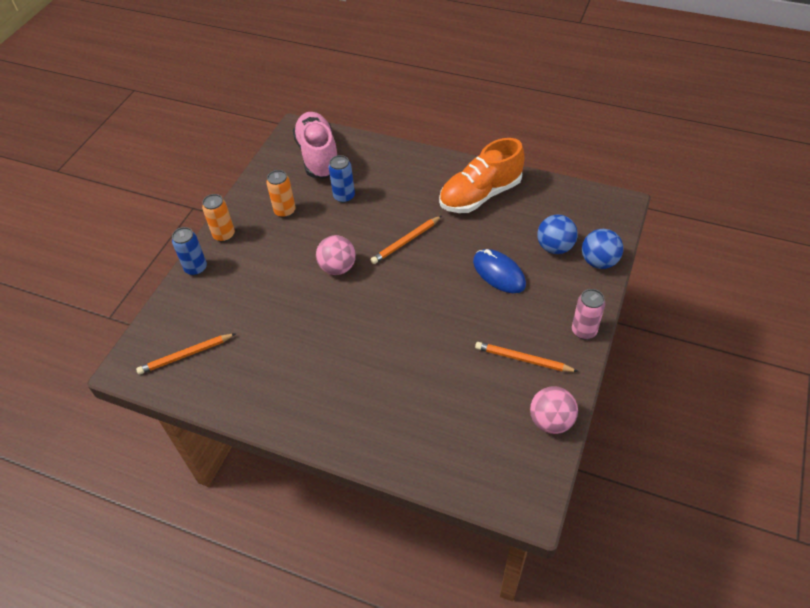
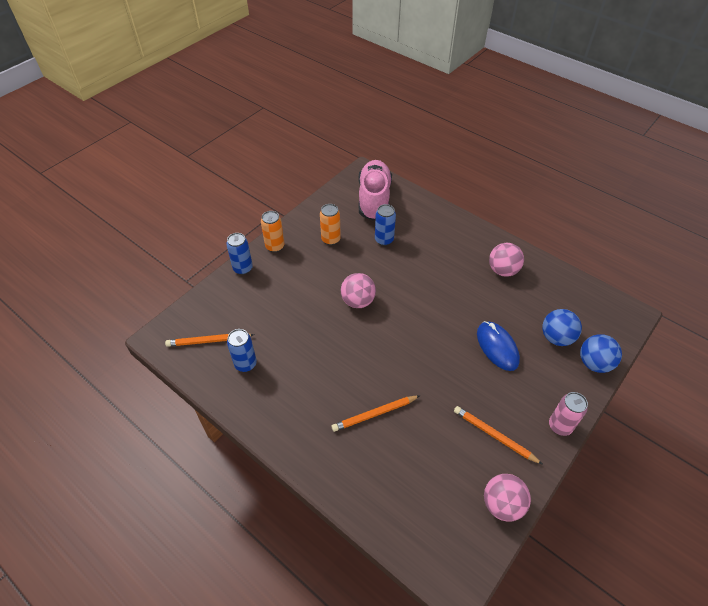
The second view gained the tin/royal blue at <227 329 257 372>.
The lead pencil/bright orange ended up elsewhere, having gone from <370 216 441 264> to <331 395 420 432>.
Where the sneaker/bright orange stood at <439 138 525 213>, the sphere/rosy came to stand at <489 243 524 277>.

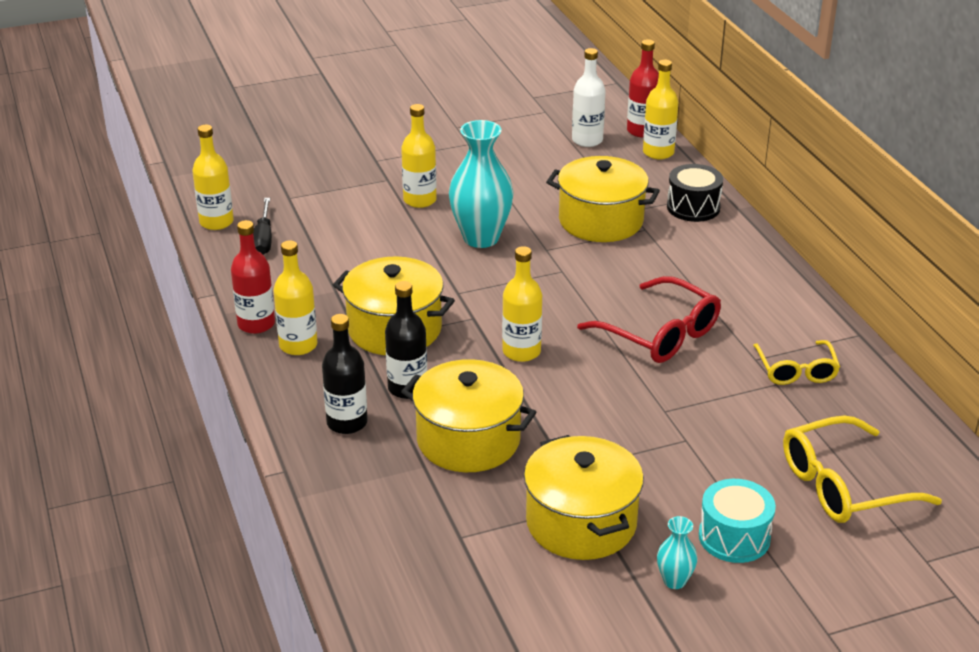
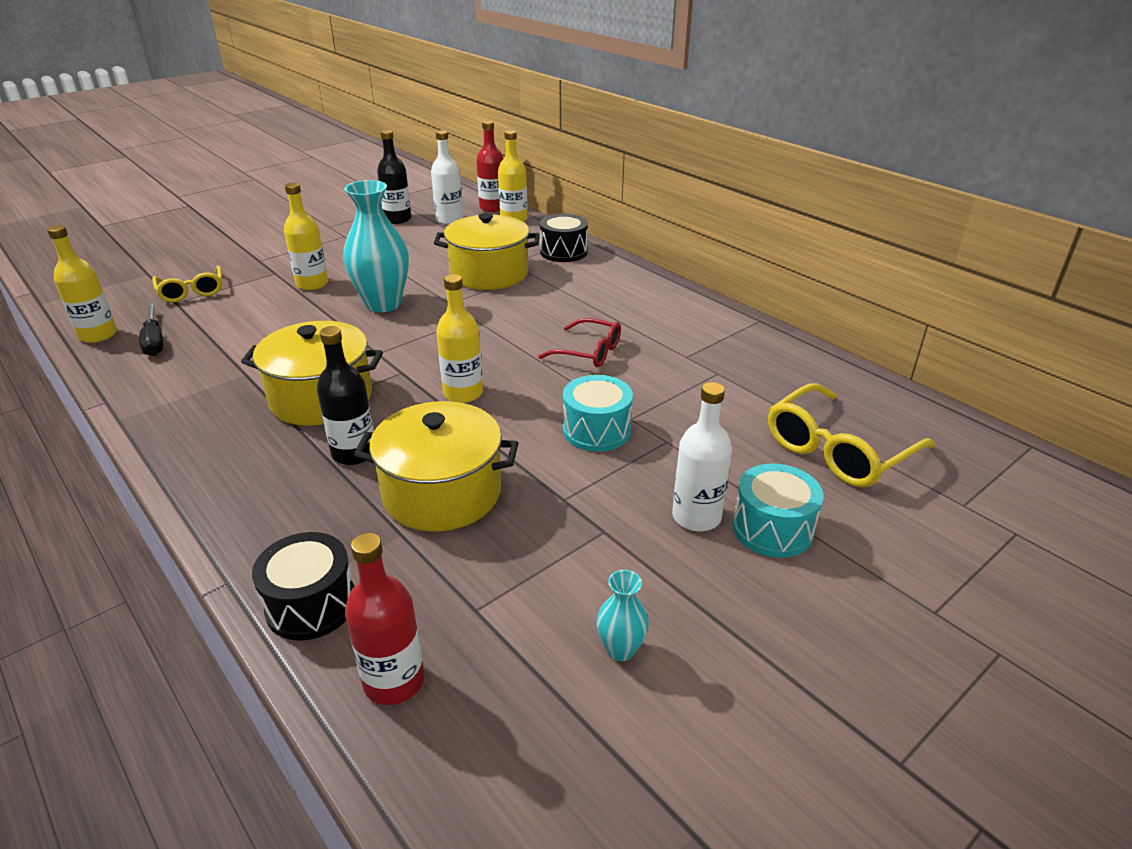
The eyeglasses/golden ended up elsewhere, having gone from <753 340 840 385> to <152 266 222 302>.
The second view gained the toy drum/jet-black at <252 532 354 641>.
The bottle/scarlet ended up elsewhere, having gone from <231 220 275 334> to <345 533 424 705>.
The bottle/jet-black ended up elsewhere, having gone from <322 314 368 434> to <377 130 412 224>.
The size of the eyeglasses/scarlet at <577 276 721 363> changed by a factor of 0.64.
The second view gained the toy drum/aqua at <563 375 633 452>.
The flower vase/aqua ended up elsewhere, having gone from <657 516 698 589> to <596 570 649 661>.
The second view gained the bottle/snow-white at <672 382 732 531>.
The second view lost the bottle/golden at <273 240 317 355>.
The second view lost the cooking pot/golden at <524 435 644 560>.

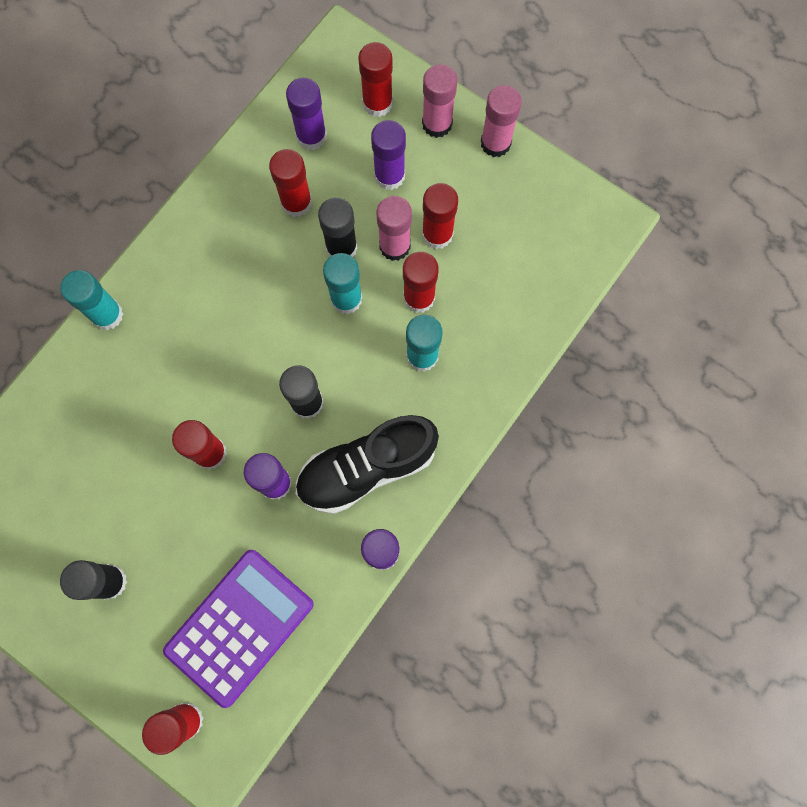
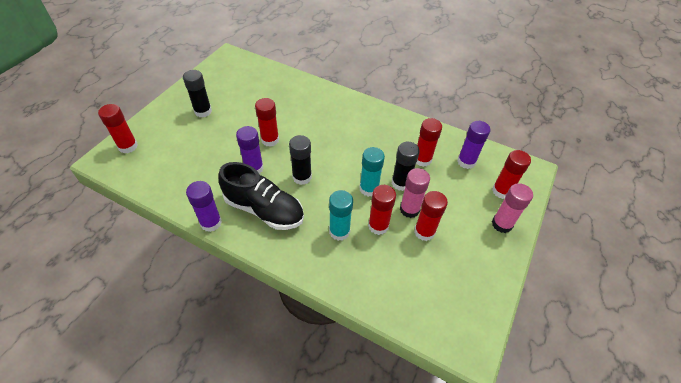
The sneaker/jet-black at <296 415 439 514> ended up facing another way, 150 degrees clockwise from before.
The second view lost the stick of glue/aqua at <60 270 123 330>.
The second view lost the adding machine/royal purple at <163 550 314 708>.
The second view lost the stick of glue/royal purple at <371 120 406 190>.
The second view lost the stick of glue/rosy at <481 85 522 157>.

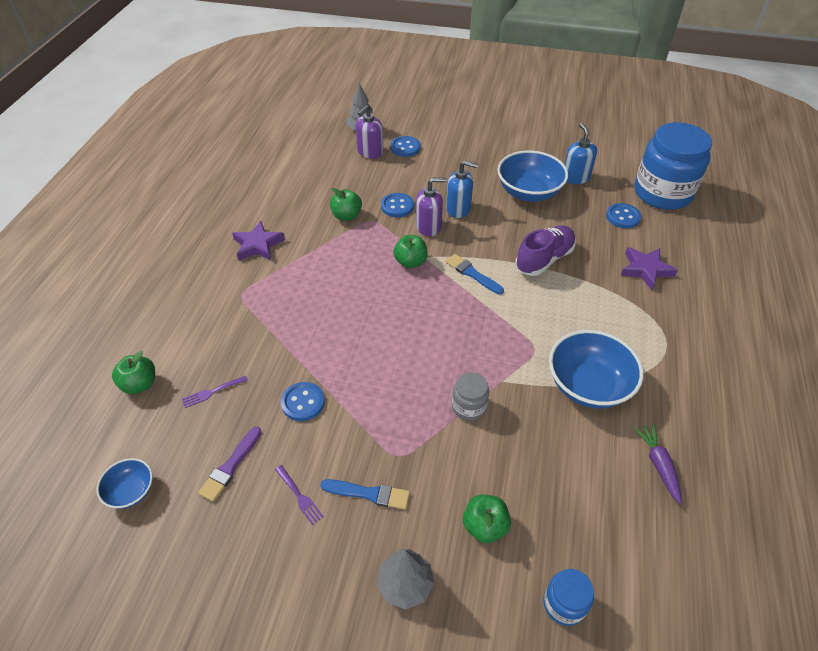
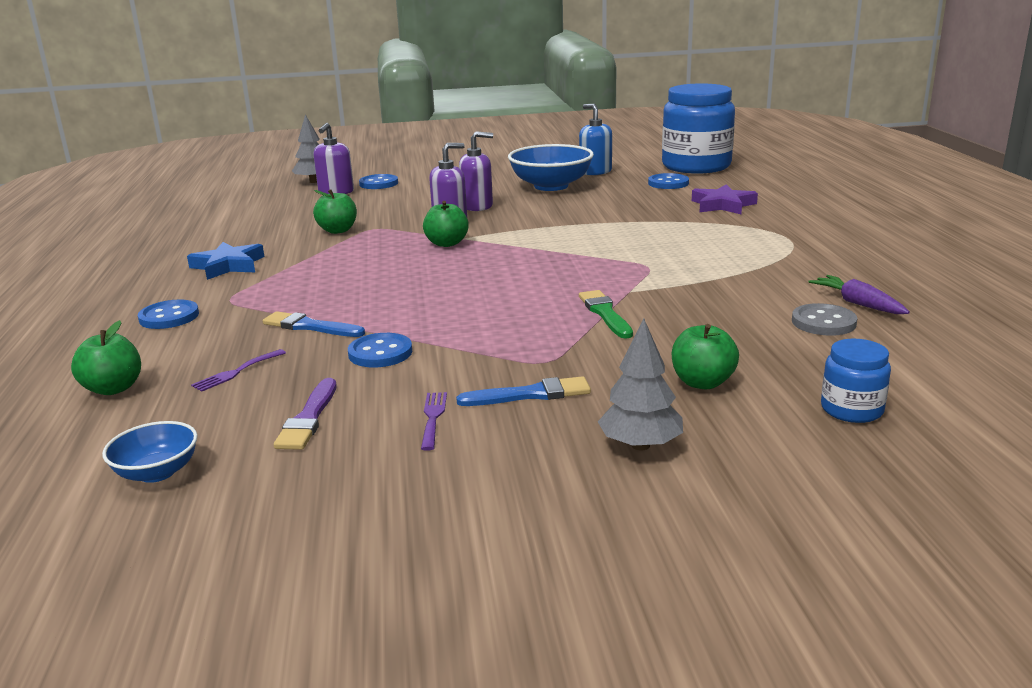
The shirt button/royal blue ended up elsewhere, having gone from <381 193 414 217> to <138 300 199 329>.
What was the star shape/royal purple at <232 221 285 261> turned into the star shape/royal blue at <187 242 265 280>.
The paint brush/royal blue ended up elsewhere, having gone from <446 254 504 294> to <263 311 365 337>.
The table fork/royal purple at <275 465 324 525> ended up facing another way, 120 degrees counterclockwise from before.
What was the soap dispenser/royal blue at <446 160 478 218> turned into the soap dispenser/royal purple at <459 131 493 211>.
Where the jam jar/gray stood at <452 372 489 421>, the paint brush/emerald came to stand at <579 290 633 338>.
The second view gained the shirt button/gray at <792 303 857 336>.
The second view lost the sneaker/royal purple at <515 225 576 276>.
The second view lost the bowl/royal blue at <549 330 644 408>.

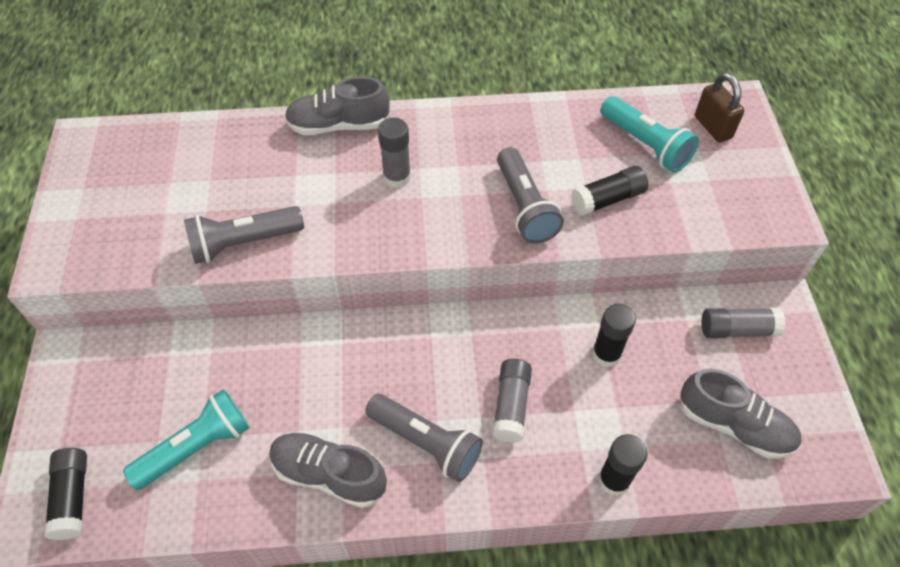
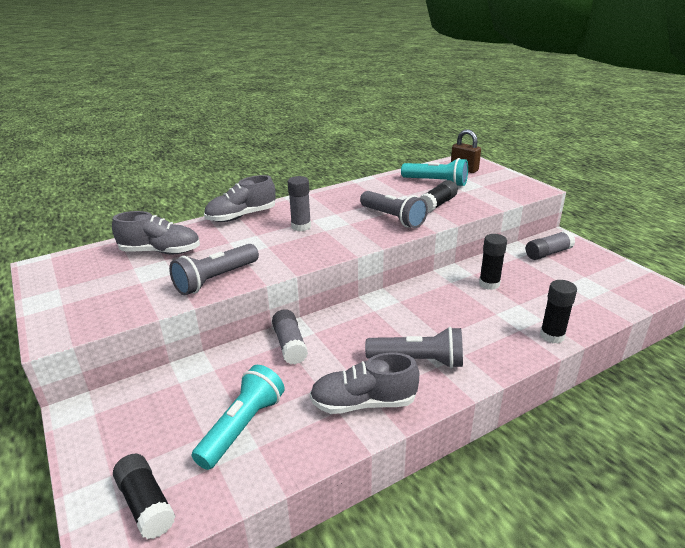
The sneaker/gray ended up elsewhere, having gone from <680 369 801 459> to <112 211 200 254>.
The stick of glue/gray ended up elsewhere, having gone from <492 359 532 443> to <272 309 308 364>.

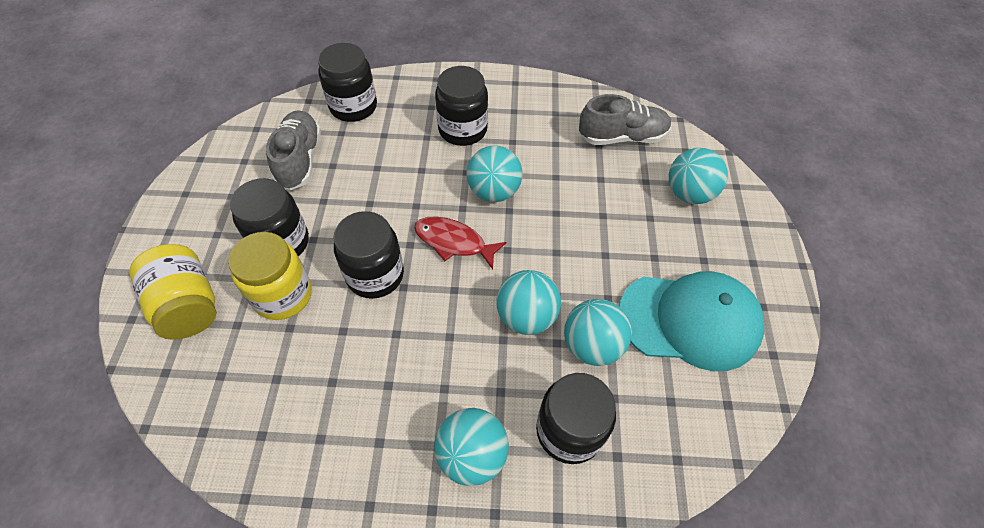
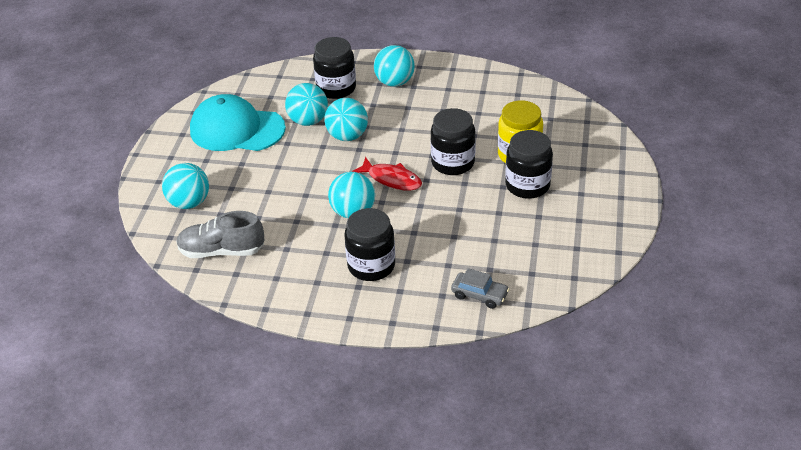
Where the jam jar/jet-black stood at <318 43 377 122>, the automobile/gray came to stand at <451 268 509 309>.
The second view lost the jam jar/golden at <130 244 217 340>.
The second view lost the sneaker/gray at <266 110 321 190>.

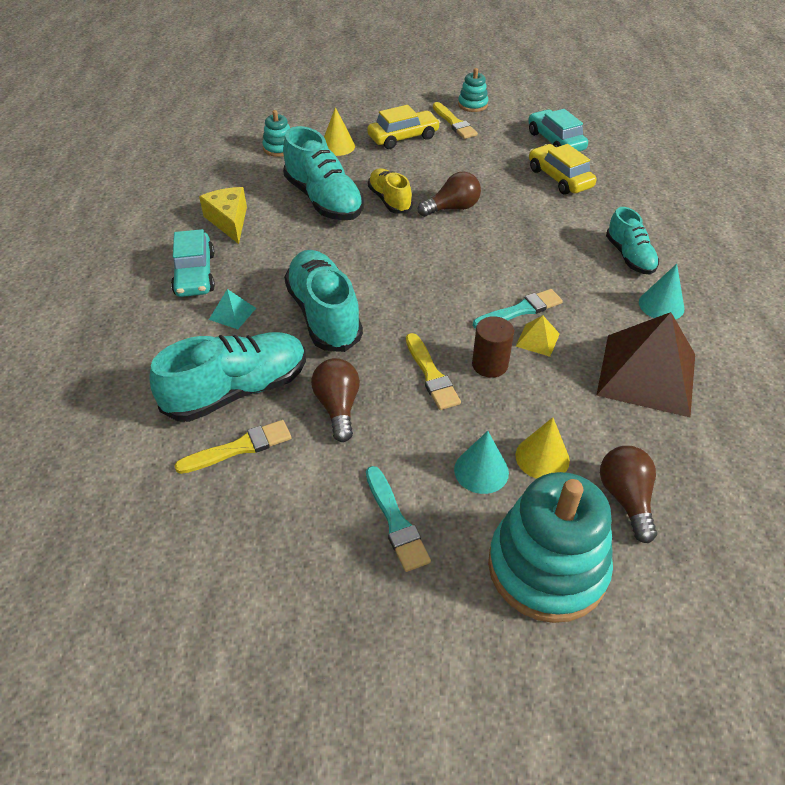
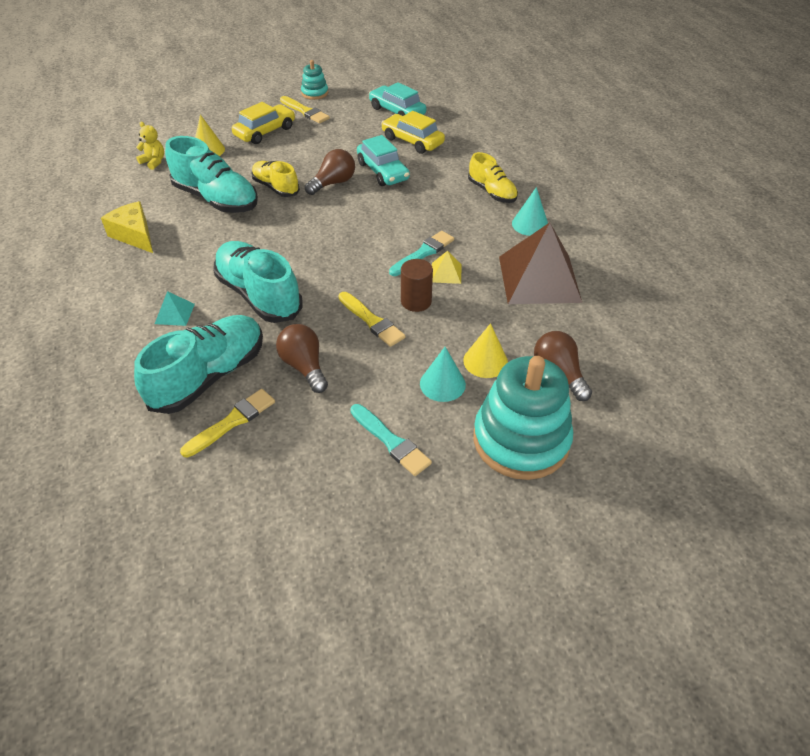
Where the stacking toy/aqua stood at <262 110 290 157>, the teddy bear/golden came to stand at <136 122 164 170>.
The automobile/aqua ended up elsewhere, having gone from <171 229 215 297> to <357 135 410 186>.
What was the sneaker/aqua at <606 207 659 274> turned into the sneaker/golden at <468 152 518 203>.

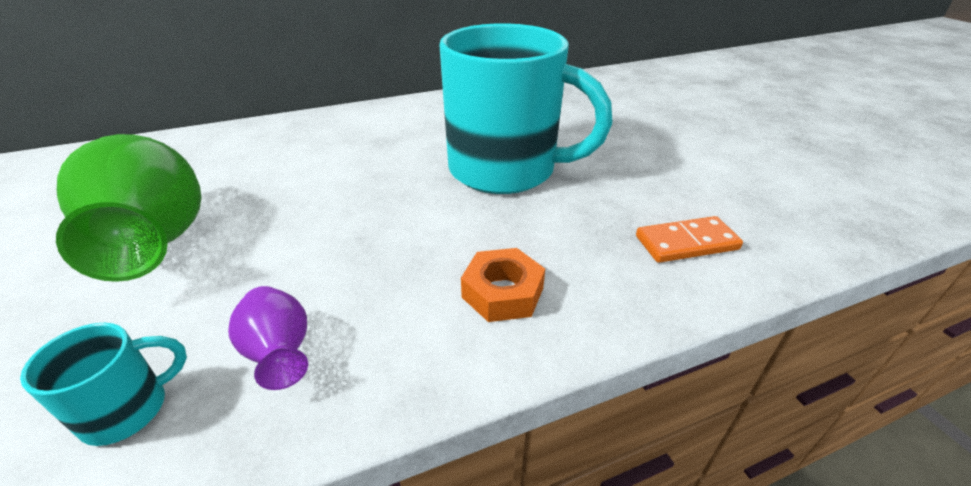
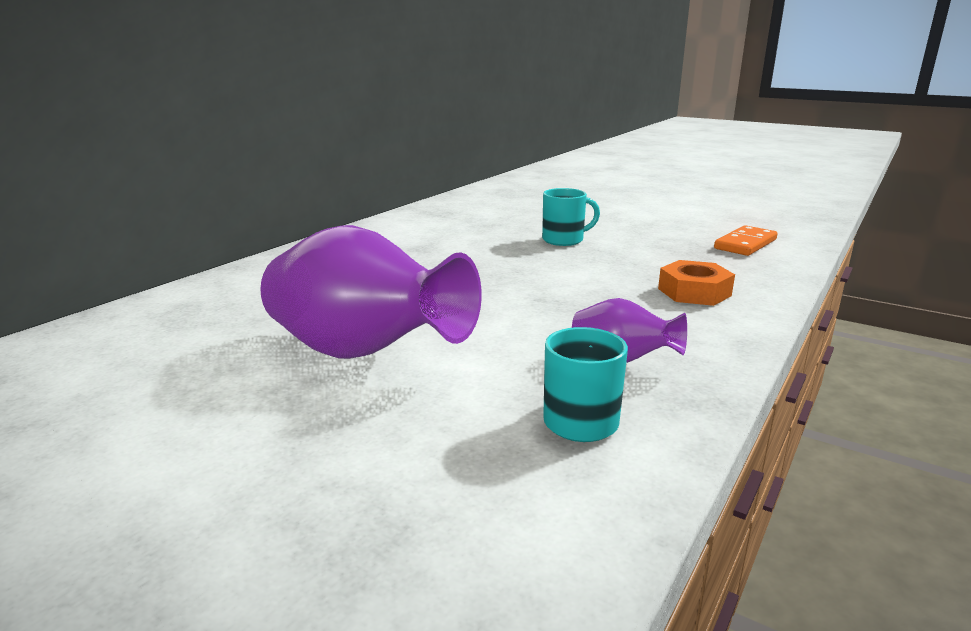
What was the flower vase/emerald at <56 134 201 282> turned into the flower vase/royal purple at <260 225 482 359>.
The size of the tea mug/aqua at <439 23 613 194> changed by a factor of 0.40.

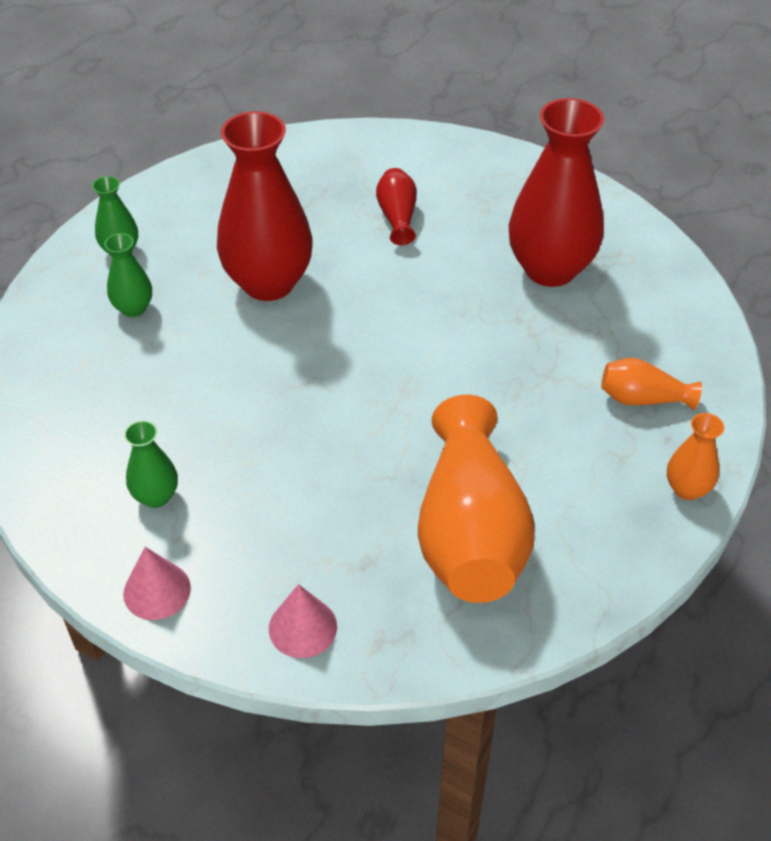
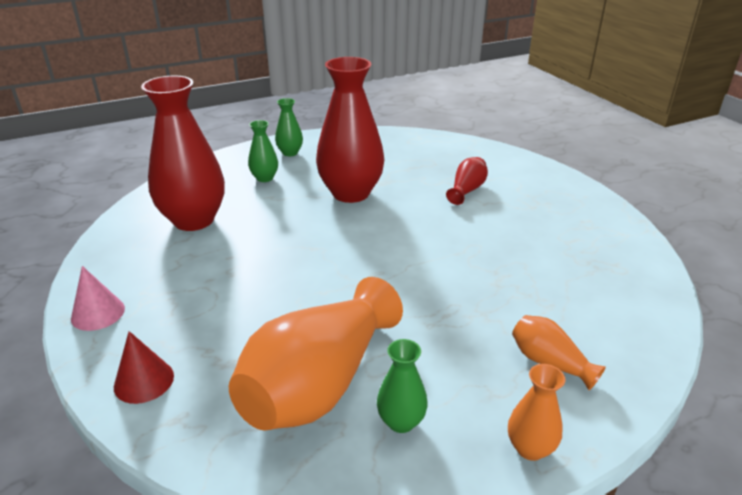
What was the cone/rosy at <269 584 337 658> turned into the cone/scarlet at <114 331 174 404>.
The flower vase/scarlet ended up elsewhere, having gone from <509 98 604 287> to <141 76 225 231>.
The flower vase/emerald ended up elsewhere, having gone from <124 421 178 508> to <377 339 428 433>.

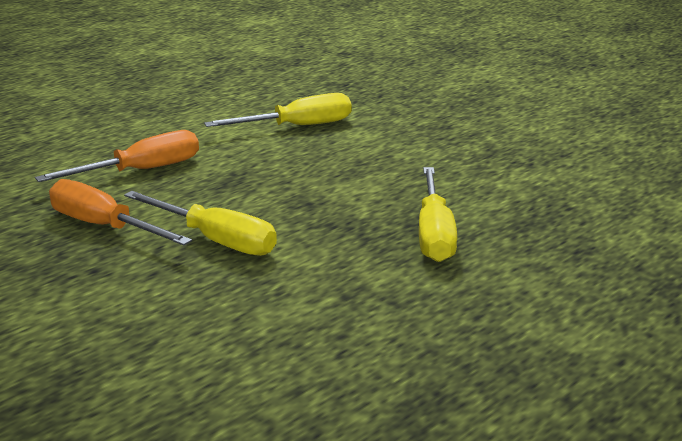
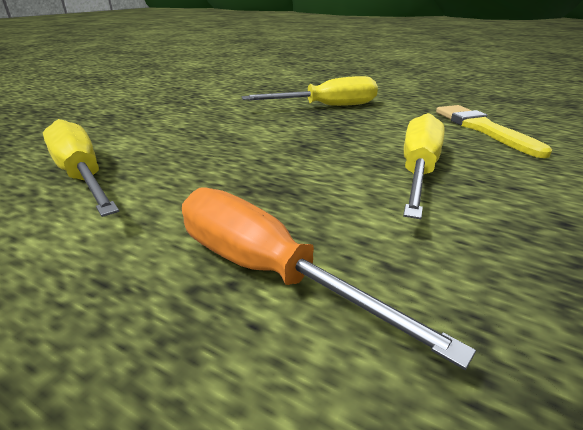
The second view gained the paint brush/golden at <436 105 552 158>.
The second view lost the flat screwdriver/bright orange at <49 179 192 246>.

